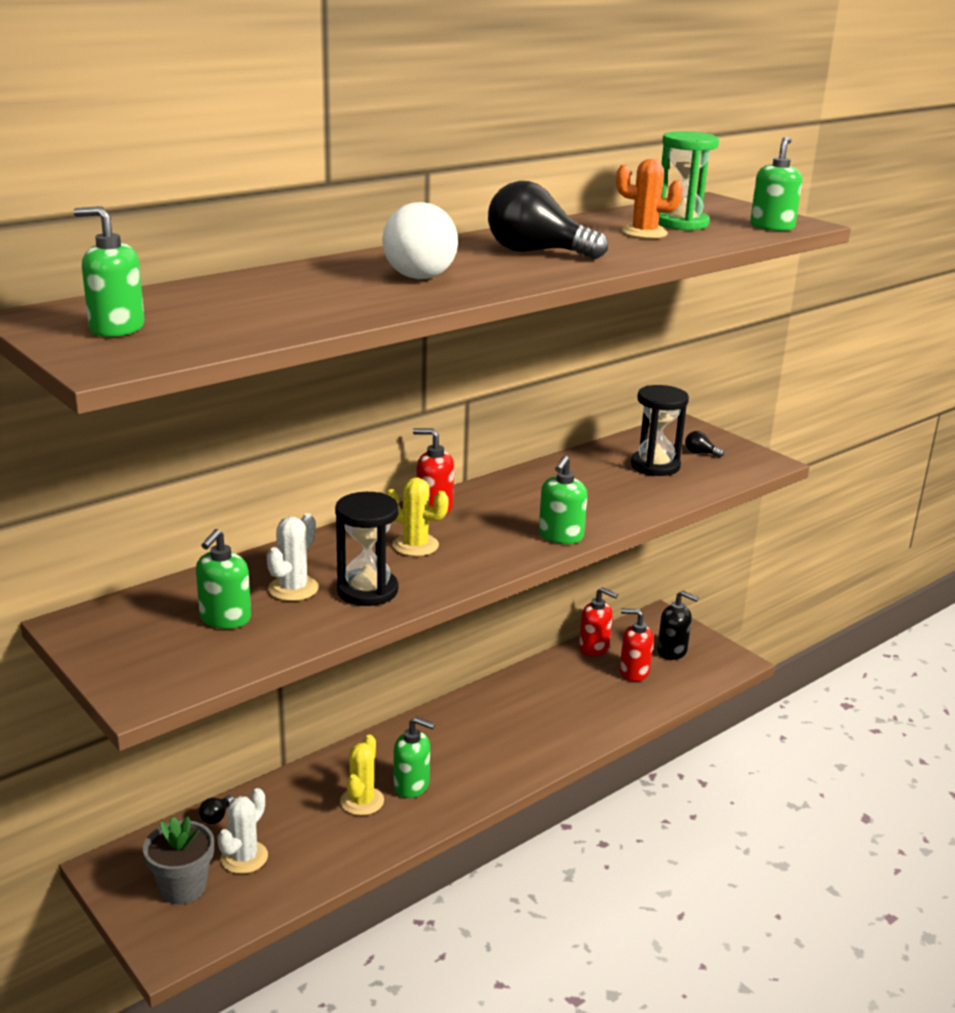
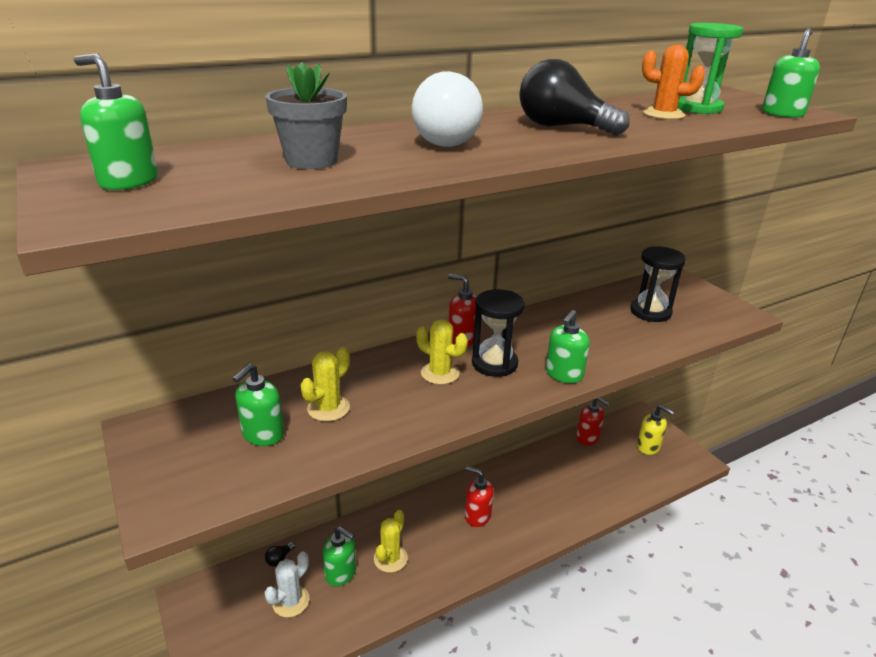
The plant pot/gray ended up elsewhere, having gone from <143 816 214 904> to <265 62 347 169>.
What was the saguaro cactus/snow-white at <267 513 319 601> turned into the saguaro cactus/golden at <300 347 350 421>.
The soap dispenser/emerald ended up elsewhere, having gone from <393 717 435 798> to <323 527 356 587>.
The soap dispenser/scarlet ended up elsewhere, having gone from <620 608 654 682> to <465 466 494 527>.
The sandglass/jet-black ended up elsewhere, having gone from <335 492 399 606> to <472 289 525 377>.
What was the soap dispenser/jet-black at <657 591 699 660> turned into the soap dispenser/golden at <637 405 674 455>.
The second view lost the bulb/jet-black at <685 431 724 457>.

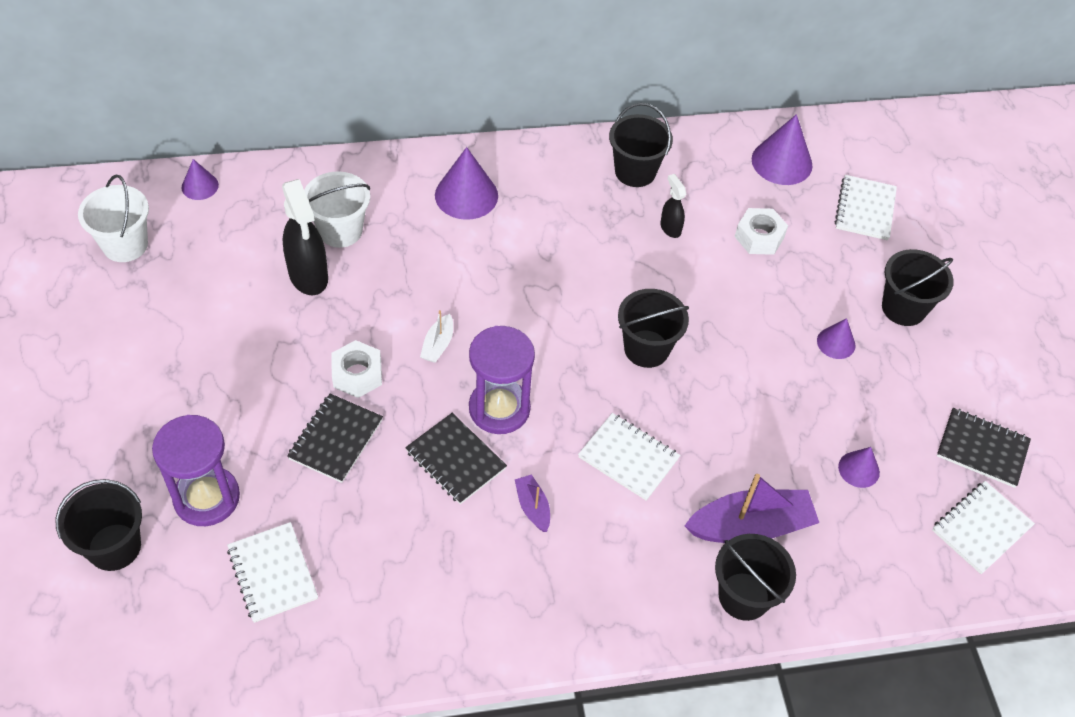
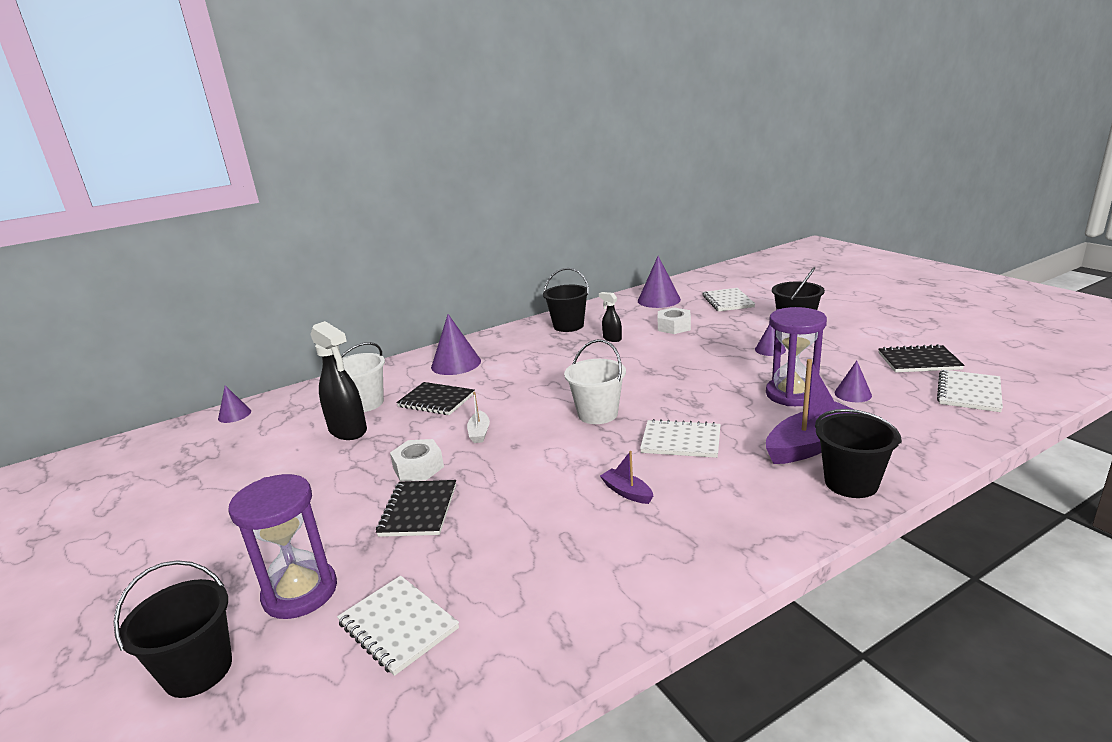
The notepad/jet-black ended up elsewhere, having gone from <405 413 507 504> to <396 382 474 415>.
The pail/snow-white ended up elsewhere, having gone from <78 175 149 262> to <564 339 626 424>.
The sandglass/royal purple ended up elsewhere, having gone from <469 326 535 434> to <766 307 827 406>.
The second view lost the pail/jet-black at <618 289 689 368>.

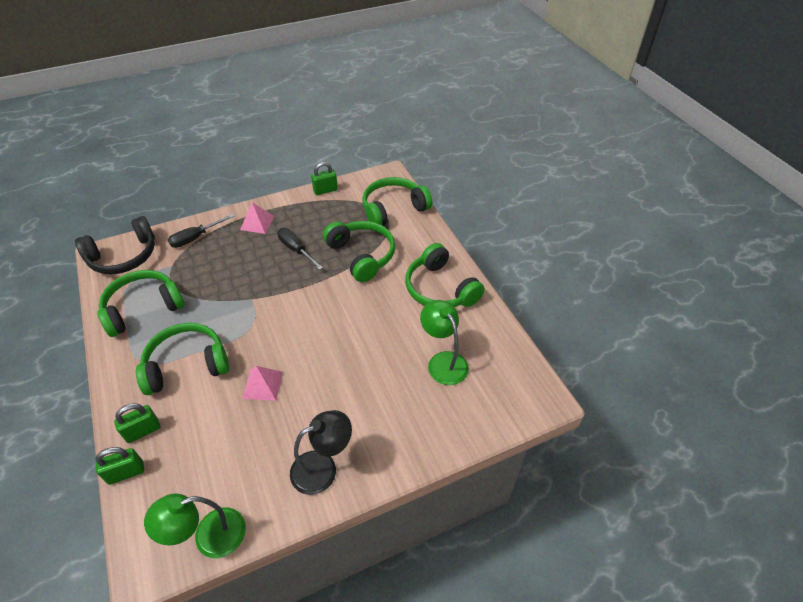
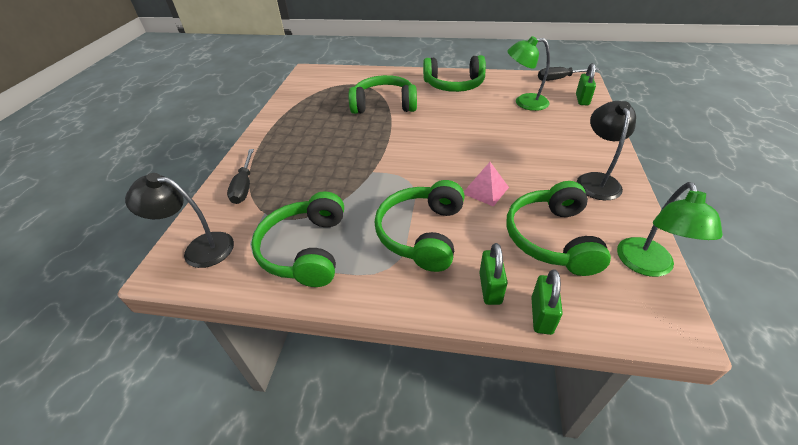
Where the over-ear headphones/jet-black stood at <75 216 155 274>, the lamp/jet-black came to stand at <125 173 234 268>.
The over-ear headphones/emerald ended up elsewhere, having gone from <362 177 432 226> to <506 181 611 276>.
The flat screwdriver/jet-black ended up elsewhere, having gone from <277 228 323 270> to <538 67 600 81>.
The small lock/emerald ended up elsewhere, having gone from <311 162 338 195> to <576 63 596 105>.
The second view lost the pyramid/rosy at <240 202 274 234>.

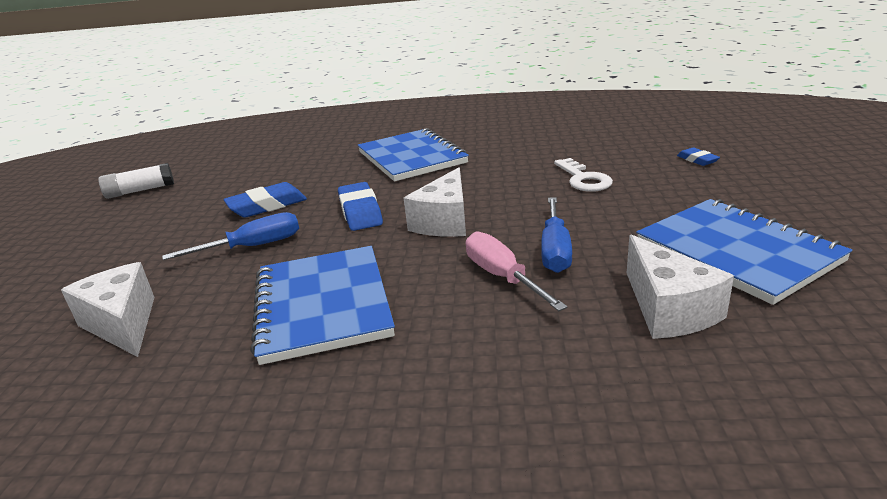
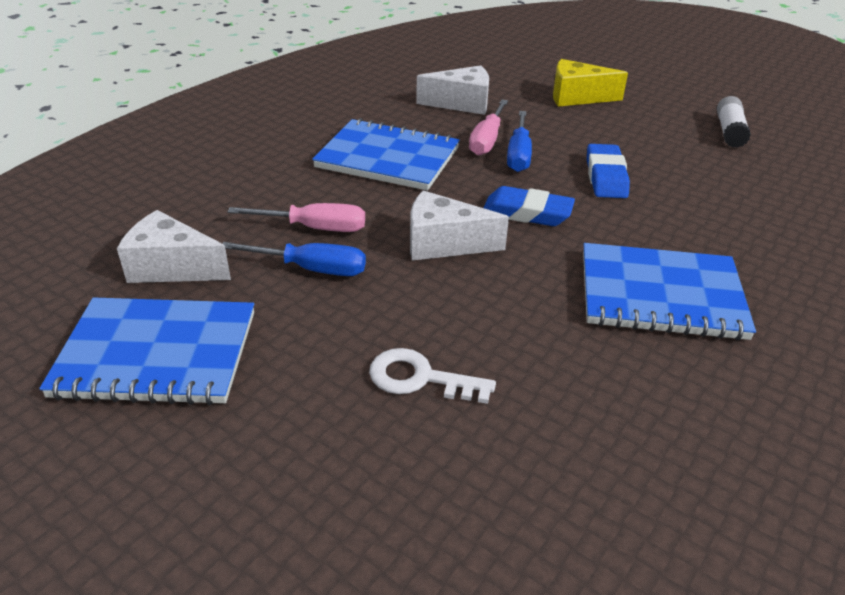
The flat screwdriver/royal blue at <541 197 572 273> ended up facing another way, 150 degrees clockwise from before.
The cheese wedge/snow-white at <404 167 466 237> ended up facing another way, 45 degrees counterclockwise from before.
The second view gained the flat screwdriver/rosy at <469 99 508 156>.
The second view gained the cheese wedge/golden at <553 59 628 107>.
The second view lost the pencil eraser/royal blue at <677 148 720 166>.

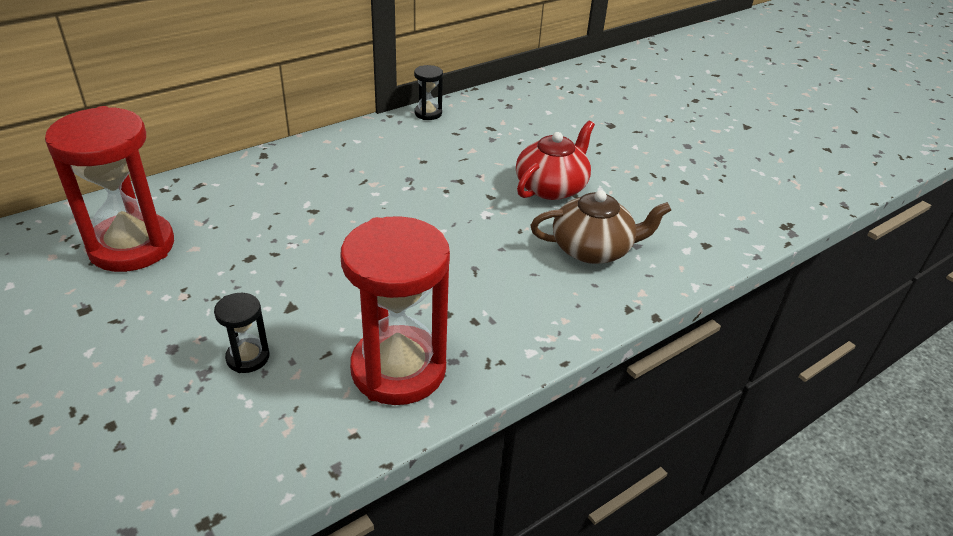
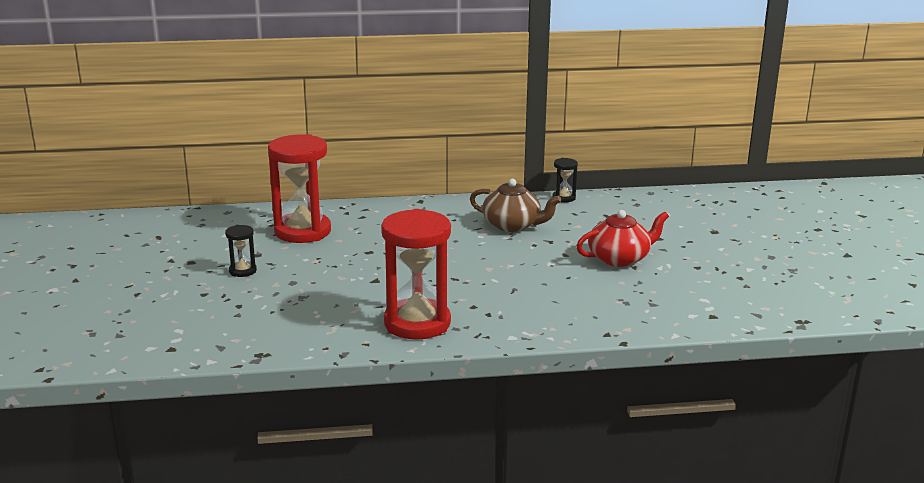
The sandglass/jet-black ended up elsewhere, having gone from <214 293 270 373> to <225 225 257 277>.
The tea pot/brown ended up elsewhere, having gone from <530 190 671 264> to <470 179 561 232>.

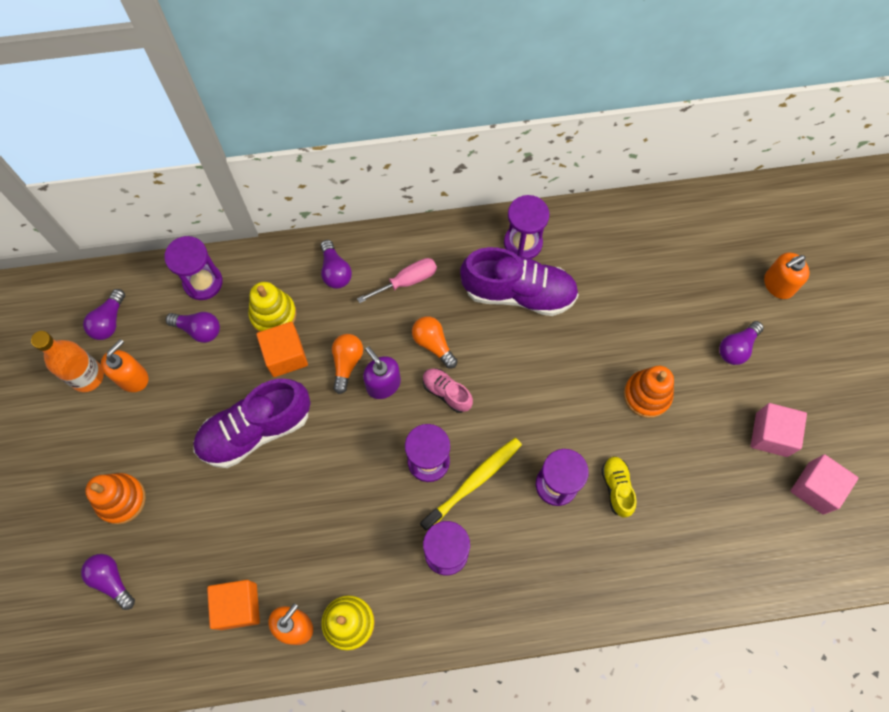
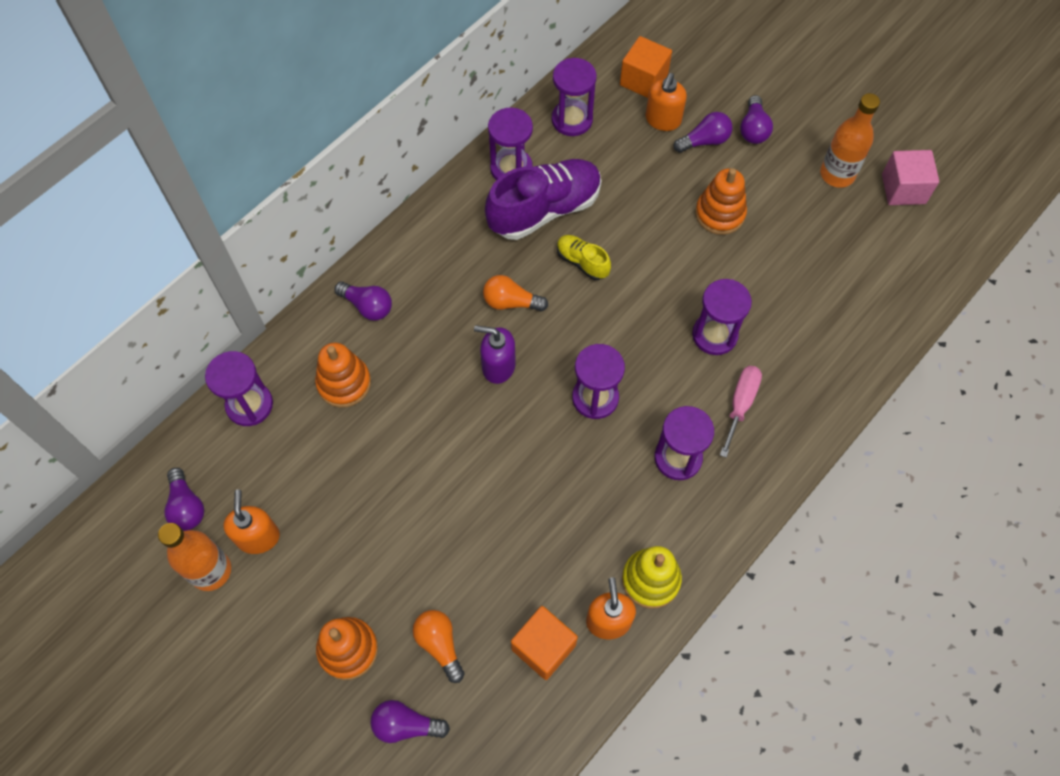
What was the stacking toy/golden at <248 282 297 332> turned into the stacking toy/bright orange at <315 343 371 408>.
The bulb/bright orange ended up elsewhere, having gone from <332 334 363 394> to <413 610 464 683>.
The second view gained the sandglass/royal purple at <552 58 597 136>.
The sneaker/golden ended up elsewhere, having gone from <601 456 637 518> to <557 235 611 280>.
The cube/bright orange ended up elsewhere, having gone from <256 322 308 377> to <620 36 672 98>.
The soap dispenser/bright orange ended up elsewhere, having gone from <764 252 809 299> to <646 73 687 131>.
The bulb/royal purple ended up elsewhere, having gone from <165 312 220 343> to <674 112 732 153>.
The flat screwdriver/rosy ended up elsewhere, having gone from <357 258 437 303> to <720 366 762 458>.
Where the cube/rosy stood at <751 403 807 457>, the bottle/bright orange came to stand at <820 93 880 188>.
The second view lost the sneaker/royal purple at <193 378 310 468>.
The second view lost the toothbrush/golden at <420 438 522 531>.
The second view lost the sneaker/rosy at <423 368 473 413>.

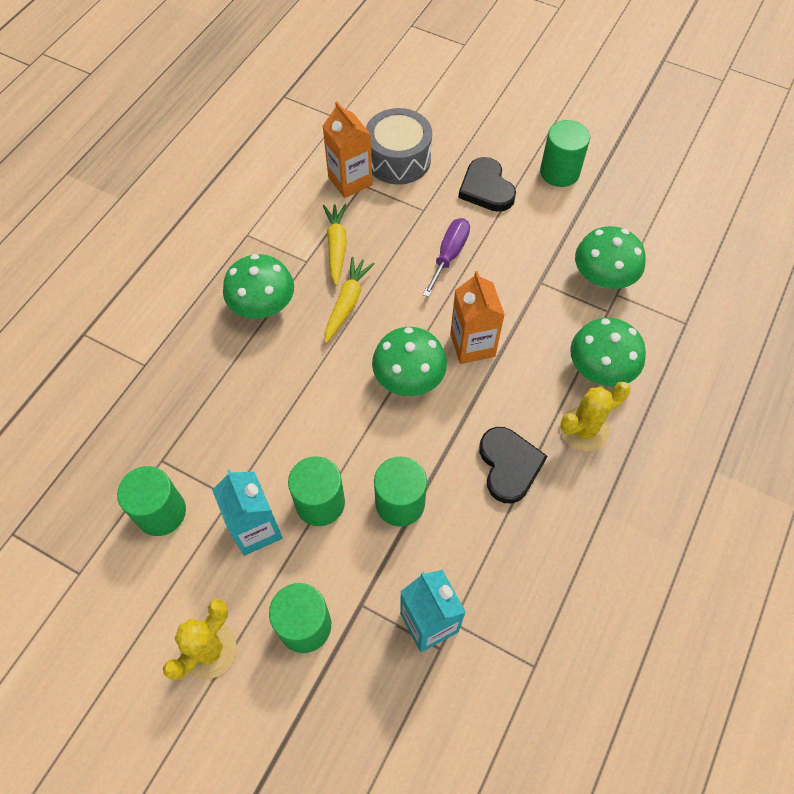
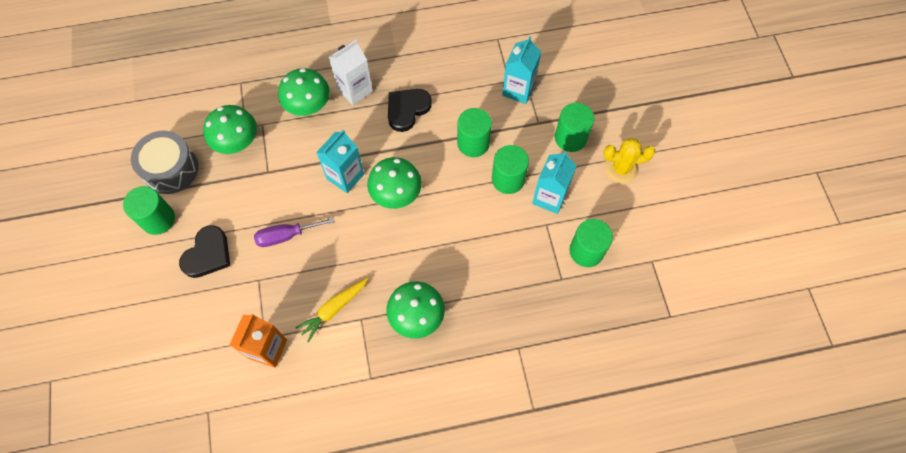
The toy drum/gray ended up elsewhere, having gone from <366 108 432 184> to <131 130 198 194>.
What was the carton/bright orange at <450 271 505 364> turned into the carton/aqua at <316 130 364 193>.
Where the saguaro cactus/golden stood at <560 382 631 452>, the carton/snow-white came to stand at <329 40 373 105>.
The second view lost the root vegetable/golden at <325 257 375 343>.

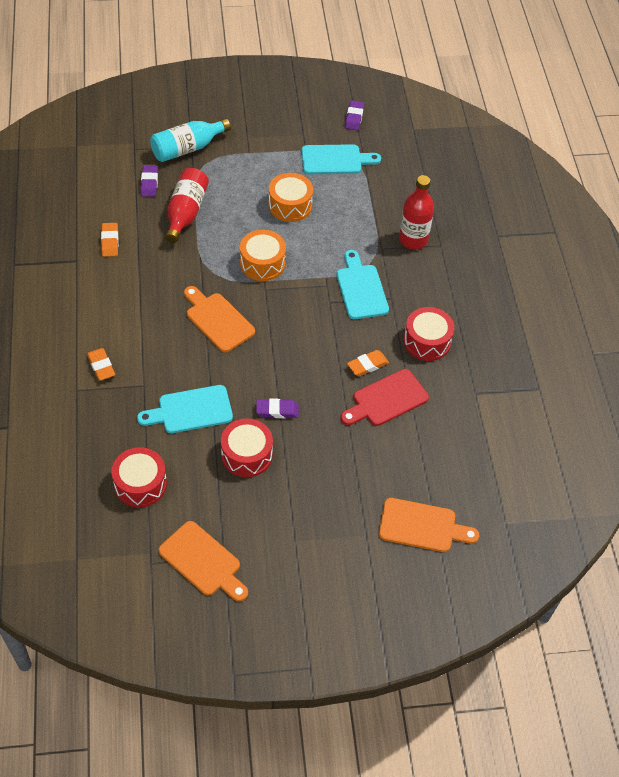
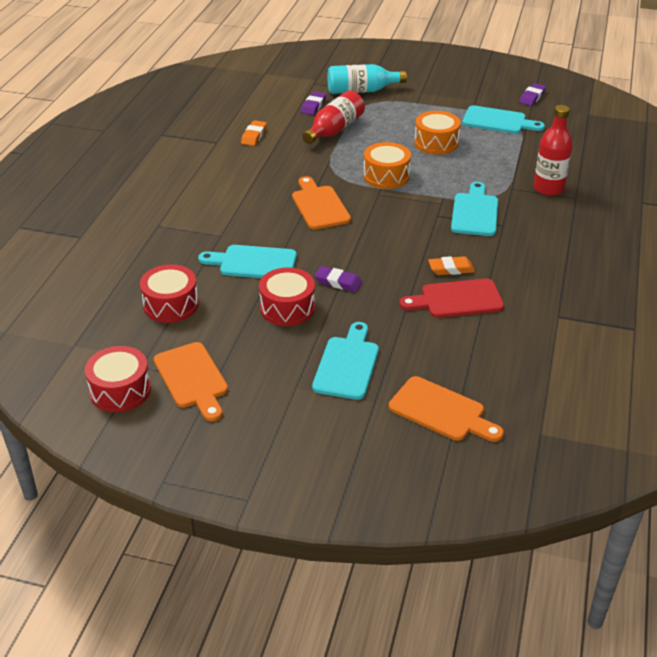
The toy drum/scarlet ended up elsewhere, having gone from <404 307 455 361> to <85 346 151 412>.
The second view gained the chopping board/aqua at <312 322 379 400>.
The second view lost the pencil eraser/bright orange at <87 348 115 380>.

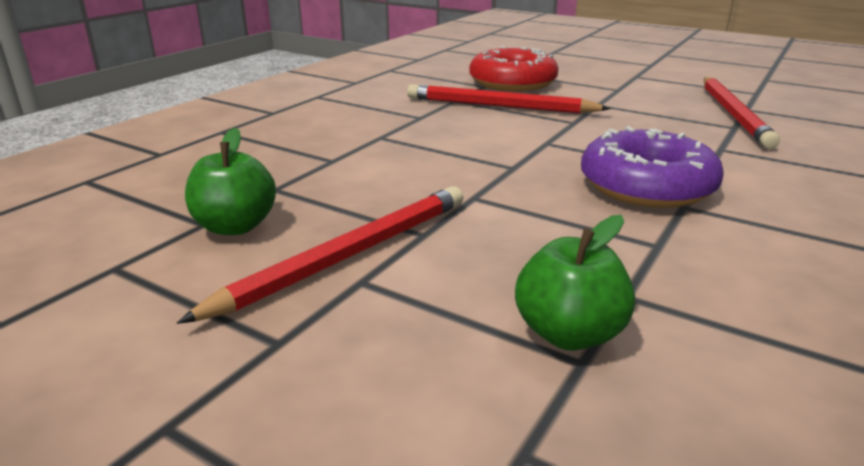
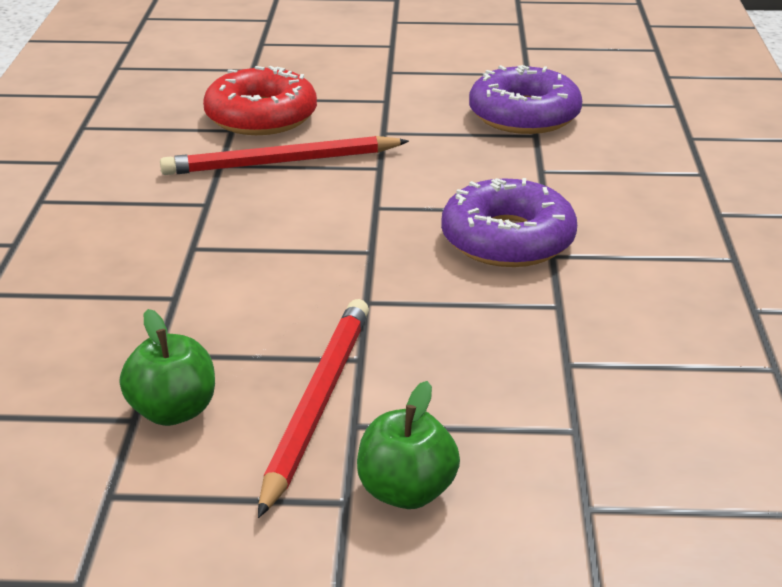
The apple/emerald ended up elsewhere, having gone from <515 215 635 351> to <357 381 460 509>.
Where the lead pencil/scarlet stood at <704 77 780 149>, the donut/royal purple came to stand at <469 65 582 134>.

